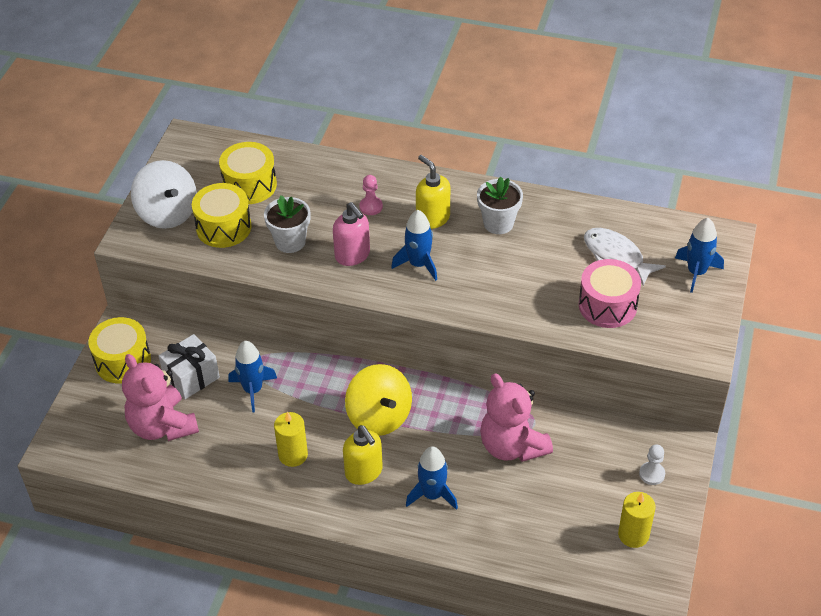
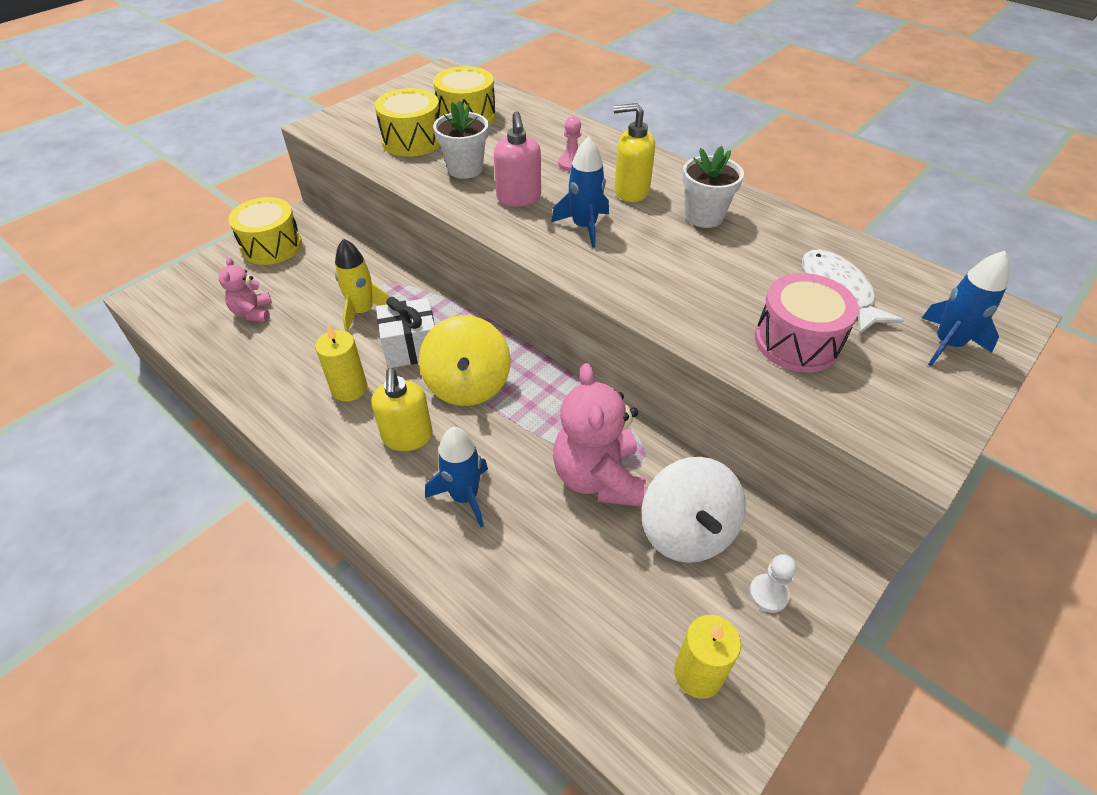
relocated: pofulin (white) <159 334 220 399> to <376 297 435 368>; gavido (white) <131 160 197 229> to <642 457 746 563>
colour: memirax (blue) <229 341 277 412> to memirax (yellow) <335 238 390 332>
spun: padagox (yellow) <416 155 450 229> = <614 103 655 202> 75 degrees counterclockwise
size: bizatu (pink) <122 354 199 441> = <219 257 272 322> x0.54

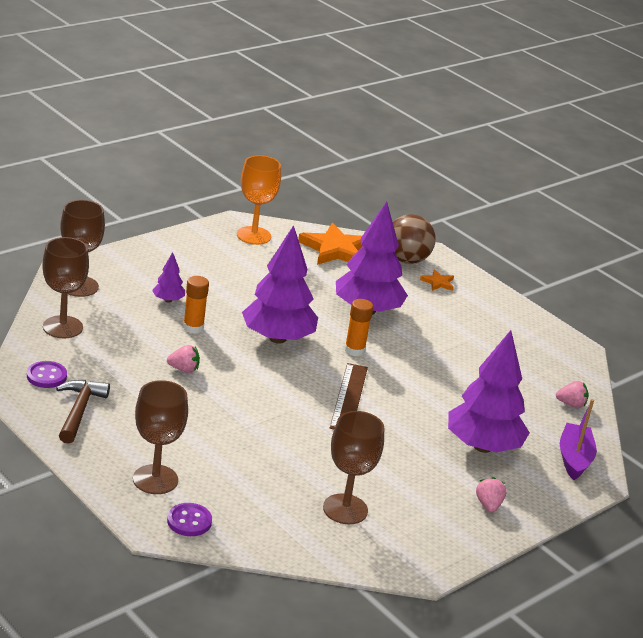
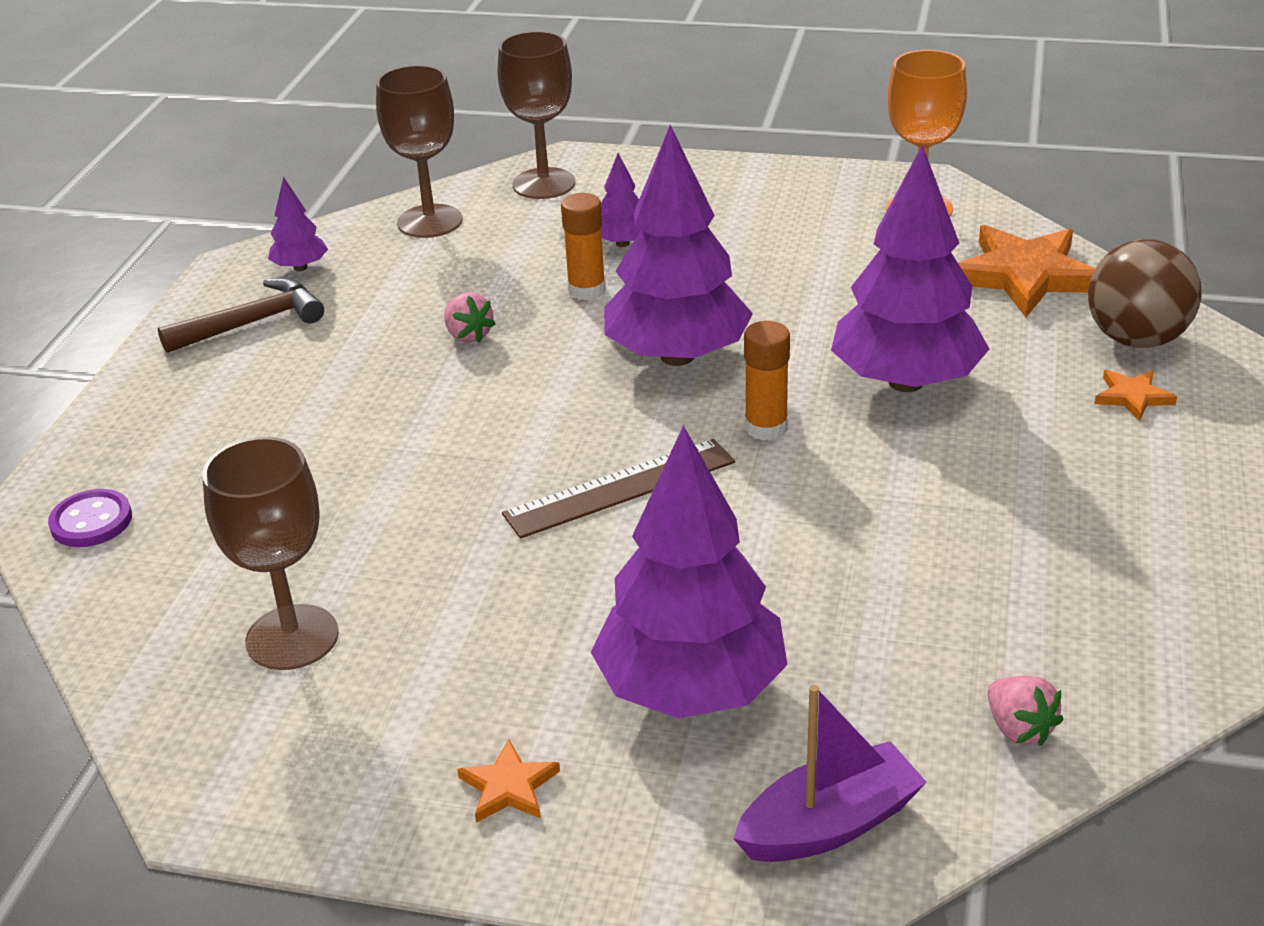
missing: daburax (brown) <133 380 188 494>
exchanged: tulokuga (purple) <27 361 67 388> to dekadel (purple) <268 177 328 271>; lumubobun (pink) <476 477 507 513> to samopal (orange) <457 739 560 823>

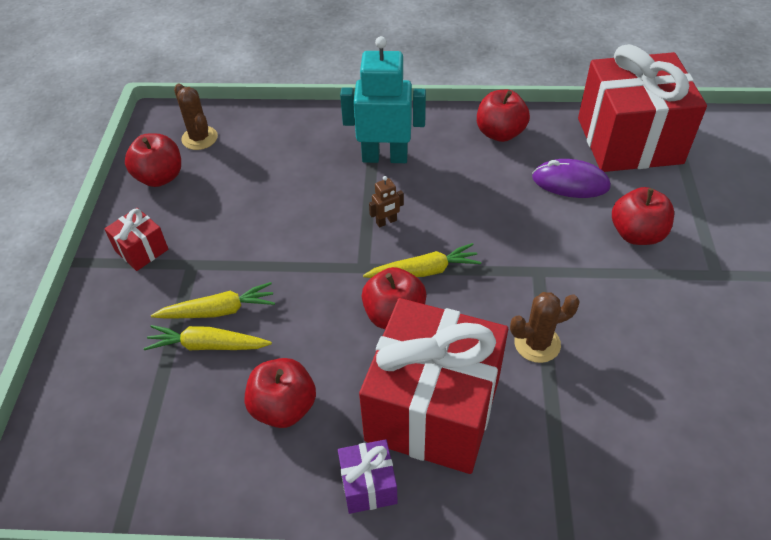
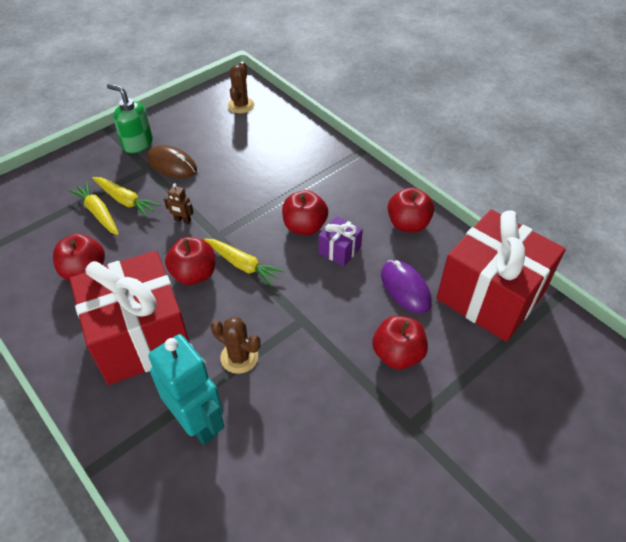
appeared: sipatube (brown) <147 145 197 178>
relocated: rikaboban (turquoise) <340 36 426 163> to <148 334 224 445>; rikaboban (brown) <369 176 404 228> to <164 184 194 224>; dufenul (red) <125 133 181 187> to <282 190 328 235>; pofulin (purple) <338 439 398 514> to <318 216 363 267>
exchanged: pofulin (red) <104 208 168 271> to padagox (green) <107 83 153 153>

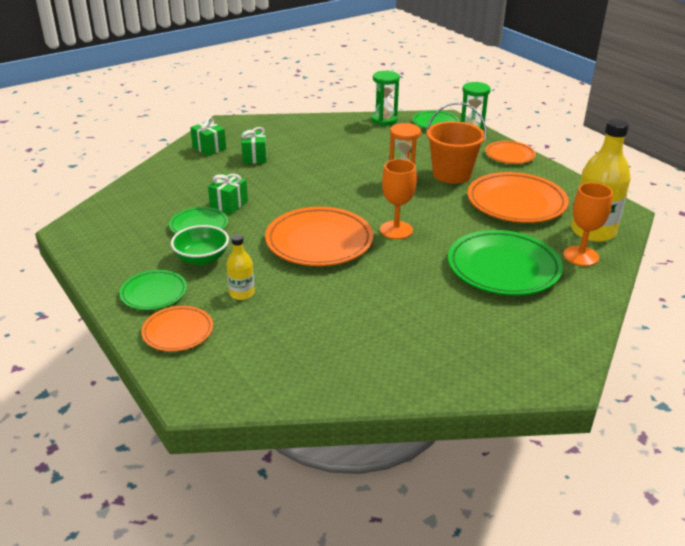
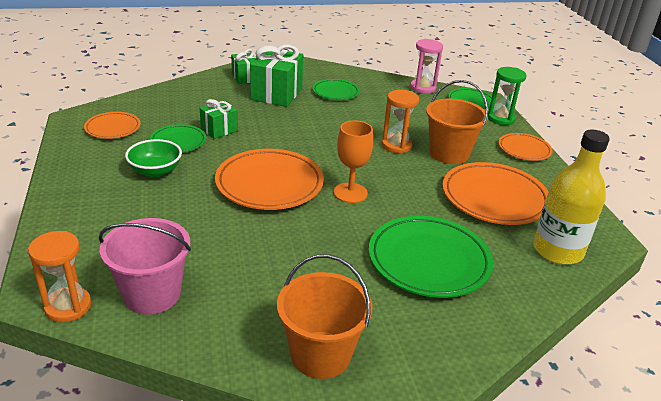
missing: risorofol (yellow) <227 234 255 300>; daburax (orange) <563 183 613 266>
appeared: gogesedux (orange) <28 231 91 323>; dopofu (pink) <99 218 191 314>; dopofu (orange) <277 254 372 379>
relocated: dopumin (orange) <141 306 213 351> to <84 112 141 139>; dopumin (green) <119 270 187 310> to <313 79 360 100>
colour: gogesedux (green) <372 71 400 125> to gogesedux (pink) <410 39 443 94>
size: pofulin (green) <241 127 267 164> = <250 44 303 107> x1.75

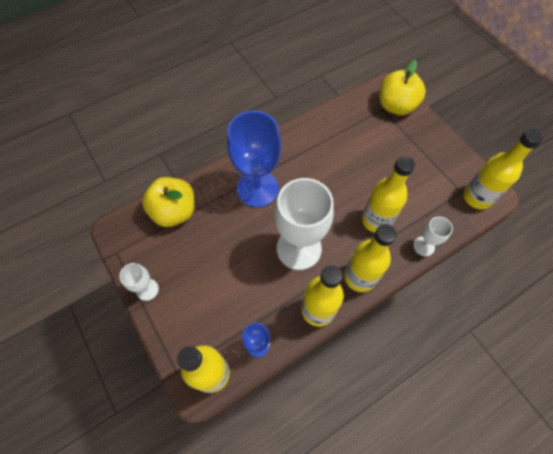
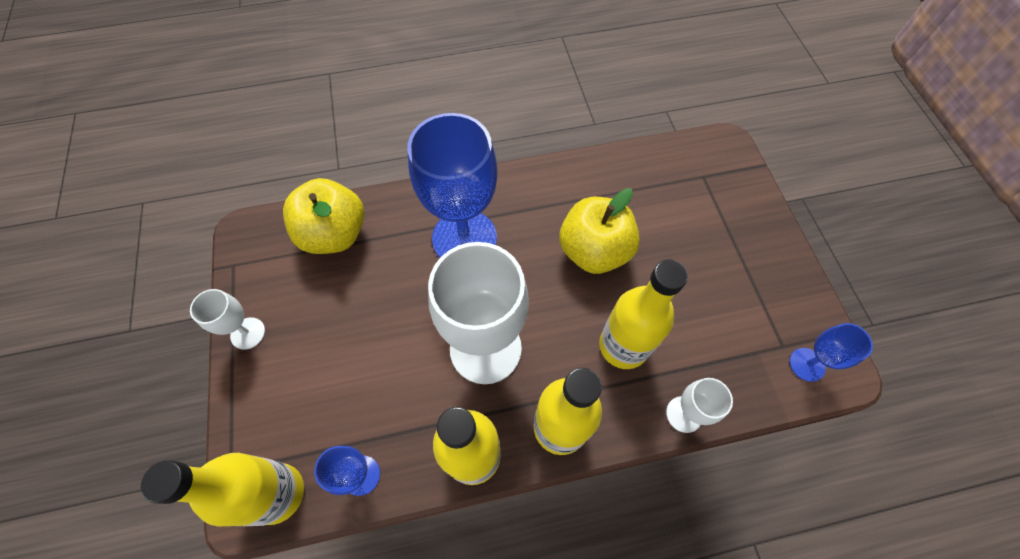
relocated: dufenul (yellow) <380 60 426 115> to <559 188 640 274>
exchanged: risorofol (yellow) <463 129 543 209> to daburax (blue) <789 323 873 382>

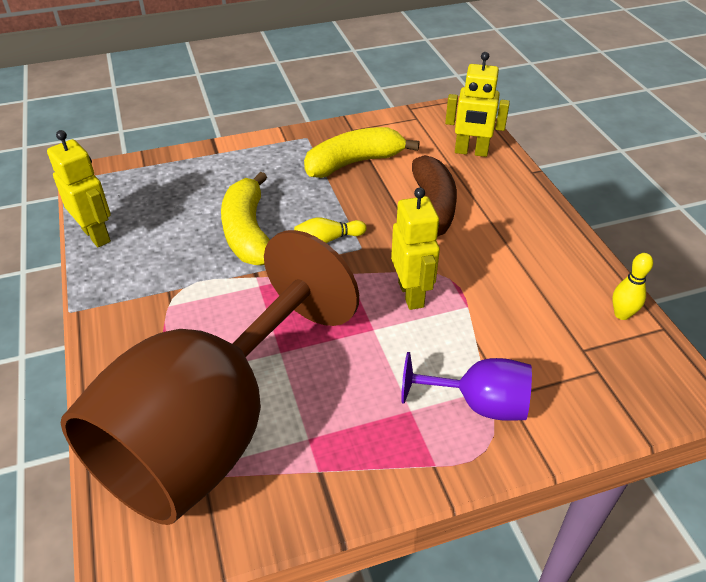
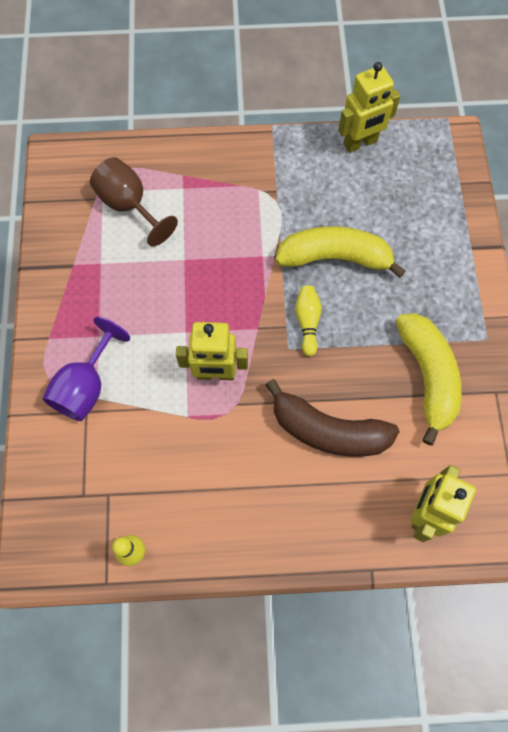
size: daburax (brown) <61 230 359 525> = <90 157 178 246> x0.43

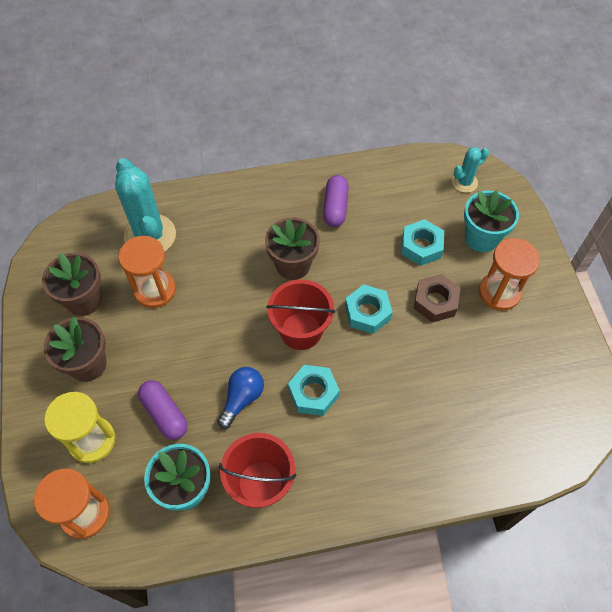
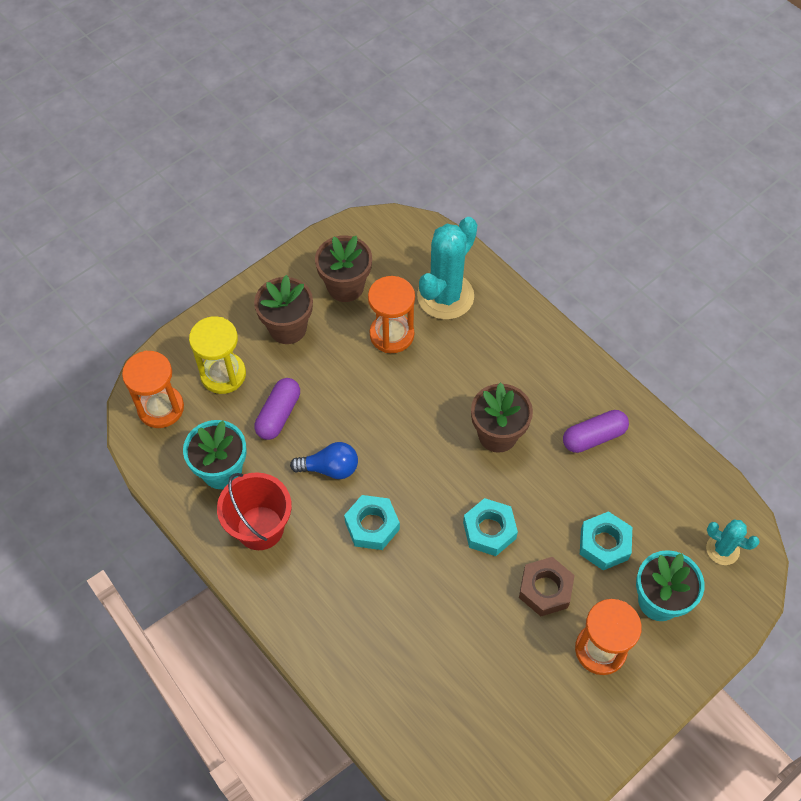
missing: dopofu (red) <266 279 335 350>

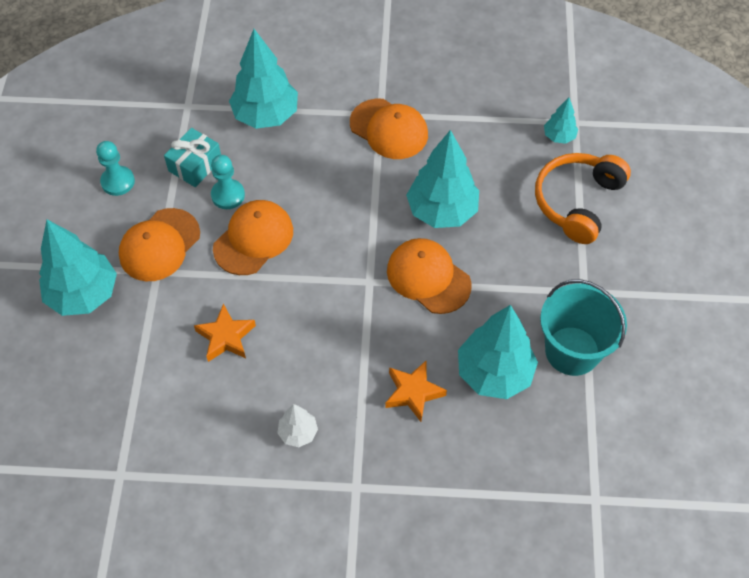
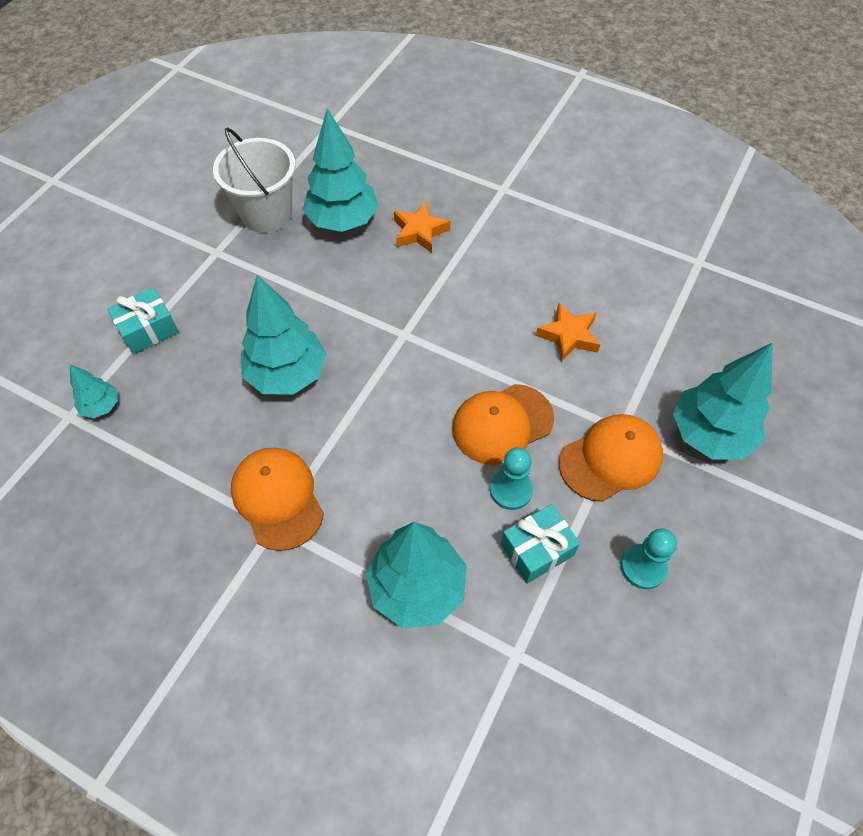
missing: dekadel (white) <278 404 318 447>; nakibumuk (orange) <387 238 472 314>
exchanged: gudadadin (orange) <535 153 631 244> to pofulin (turquoise) <107 287 179 354>
colour: dopofu (turquoise) <540 279 627 376> to dopofu (white) <213 127 296 233>

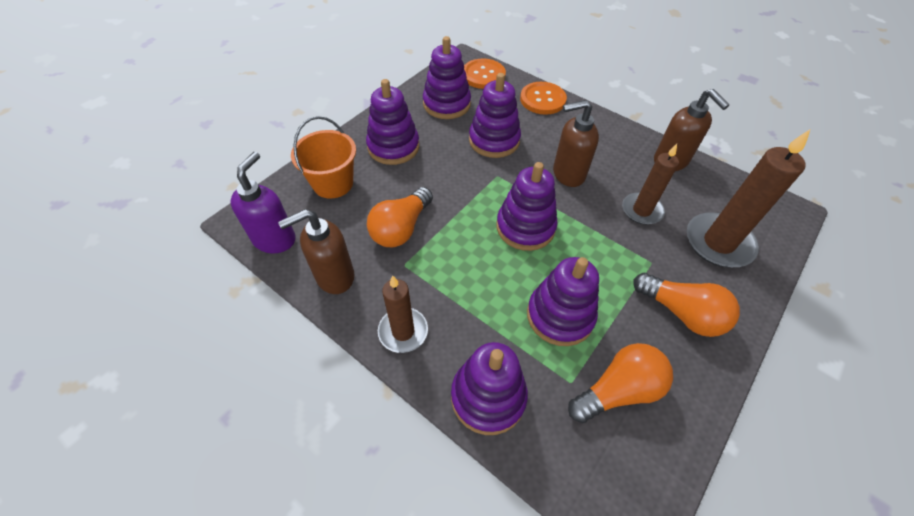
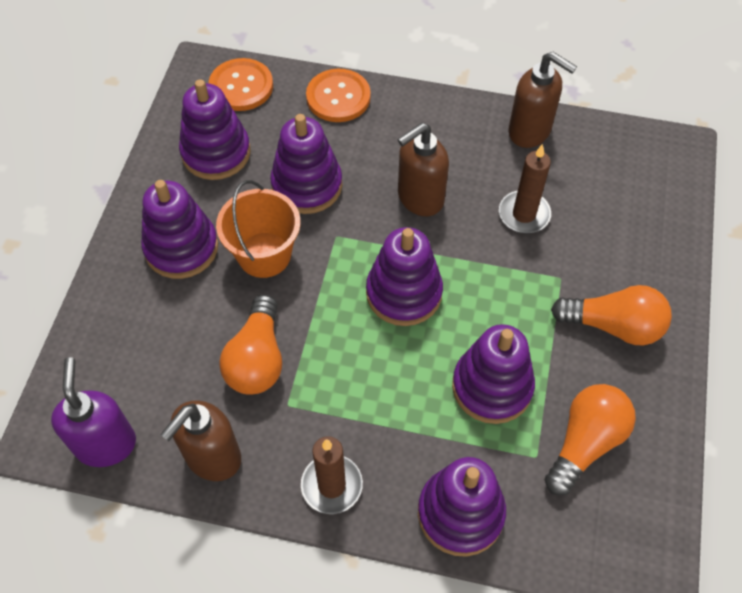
missing: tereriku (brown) <687 129 810 267>
relocated: dopofu (orange) <291 116 356 199> to <216 180 300 278>

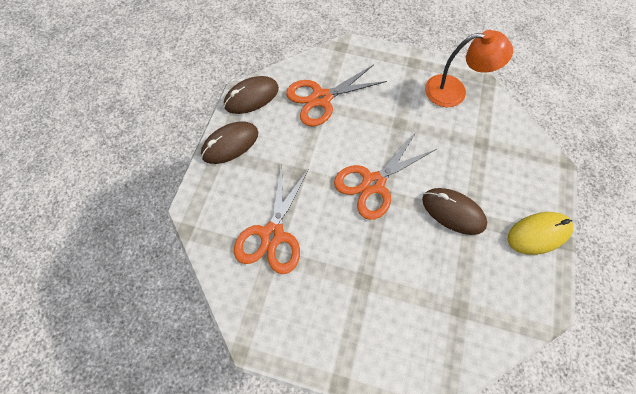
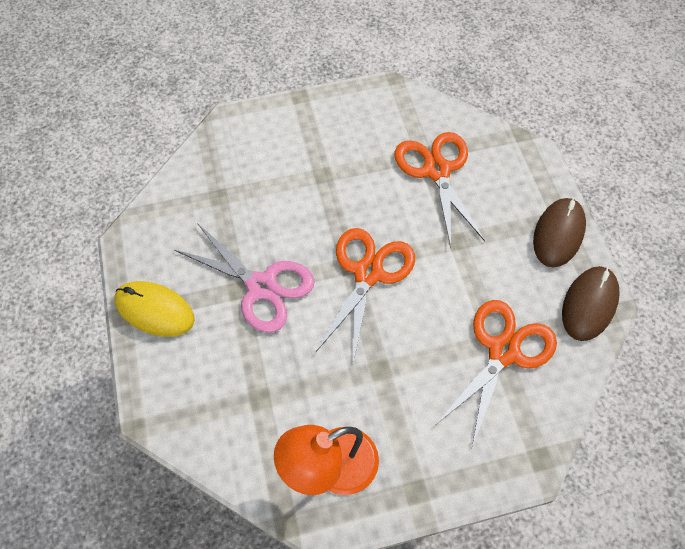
exchanged: sipatube (brown) <422 188 487 235> to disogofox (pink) <174 223 315 333>
spun: sipatube (yellow) <508 212 573 255> = <114 281 195 337> 75 degrees clockwise

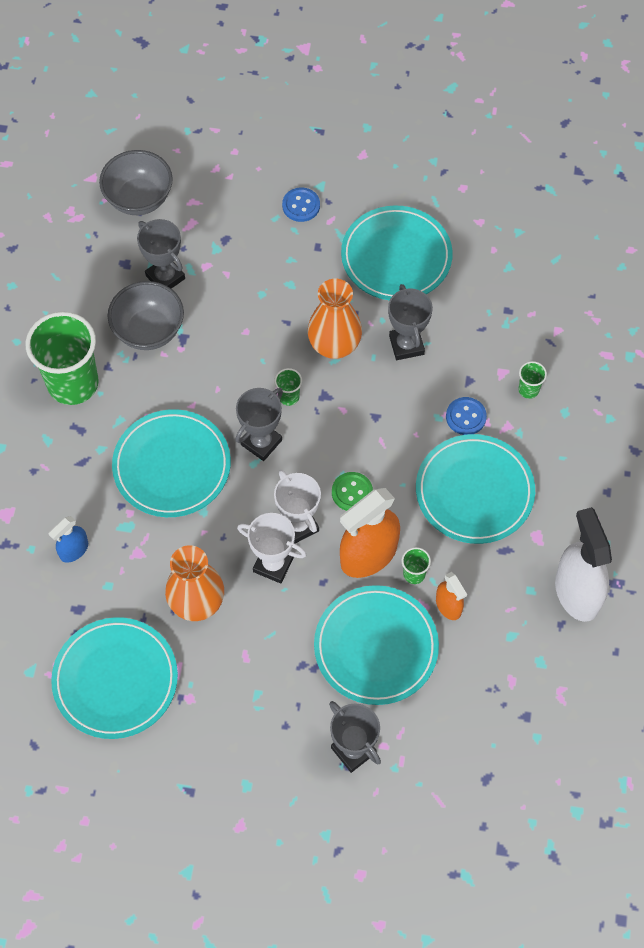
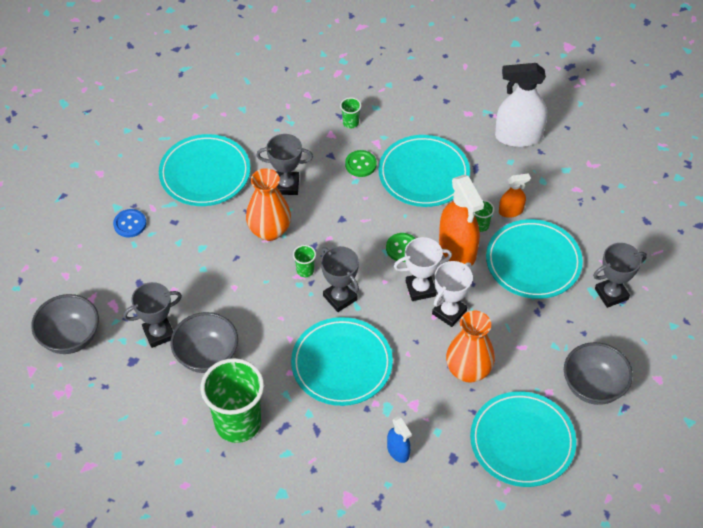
appeared: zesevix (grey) <564 342 633 405>
colour: tulokuga (blue) <446 397 487 435> to tulokuga (green) <345 150 377 177>

